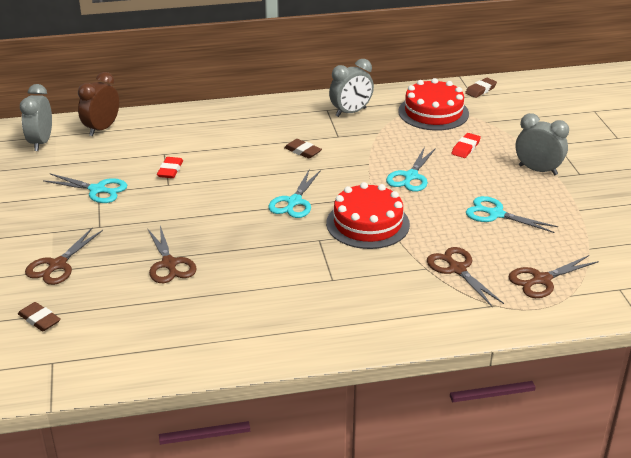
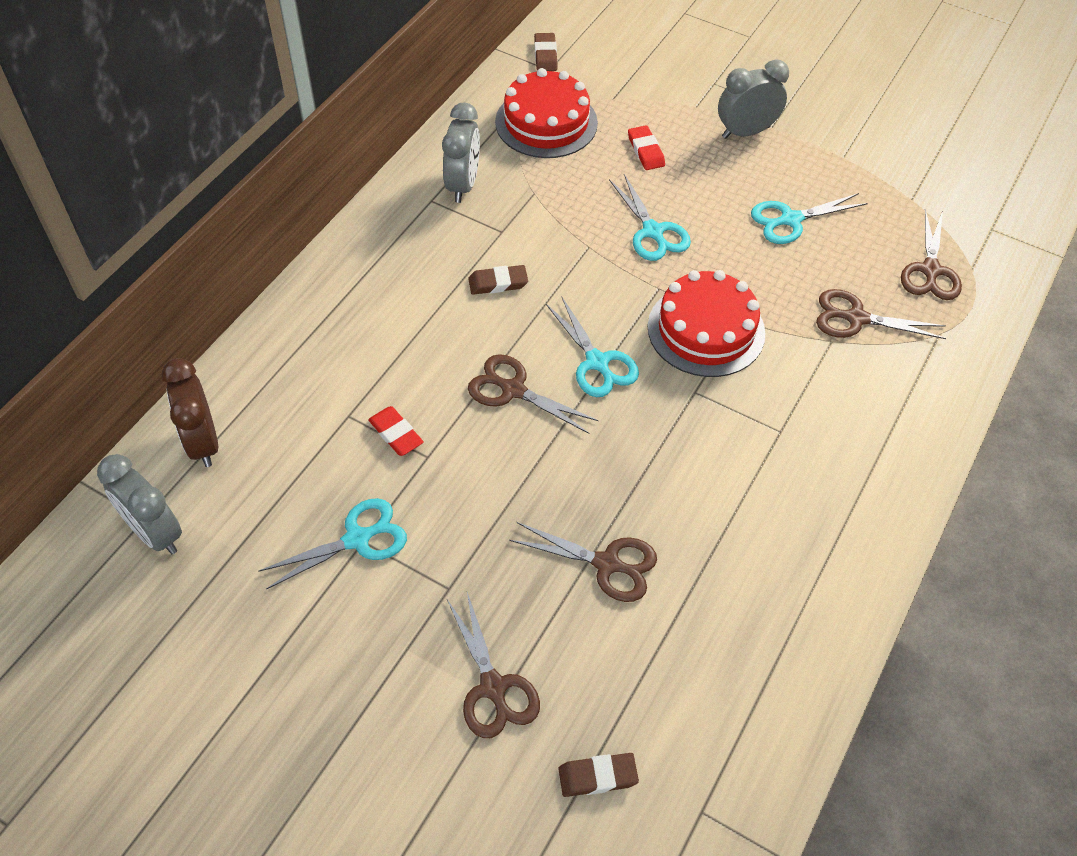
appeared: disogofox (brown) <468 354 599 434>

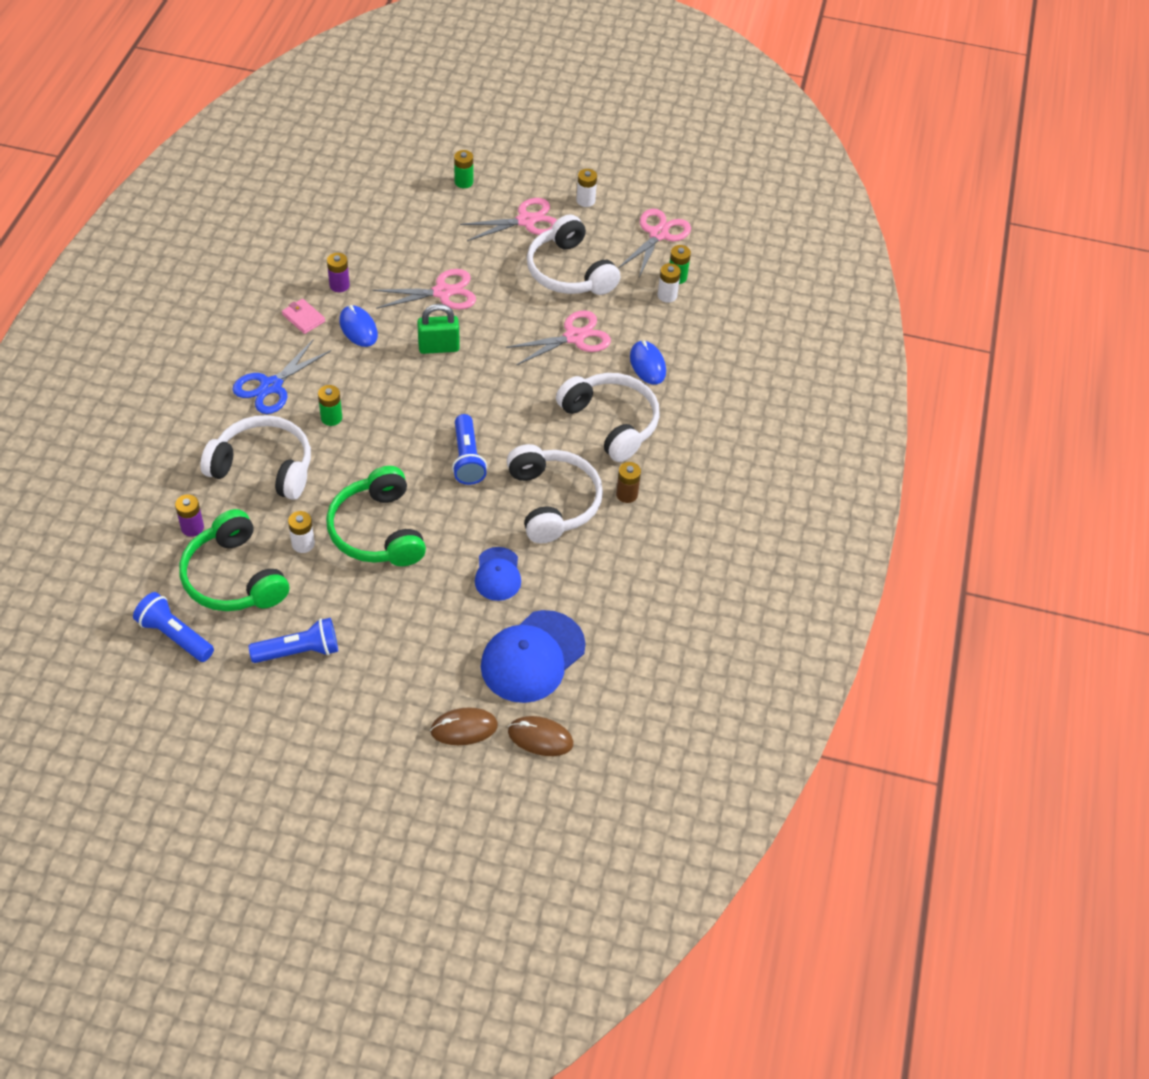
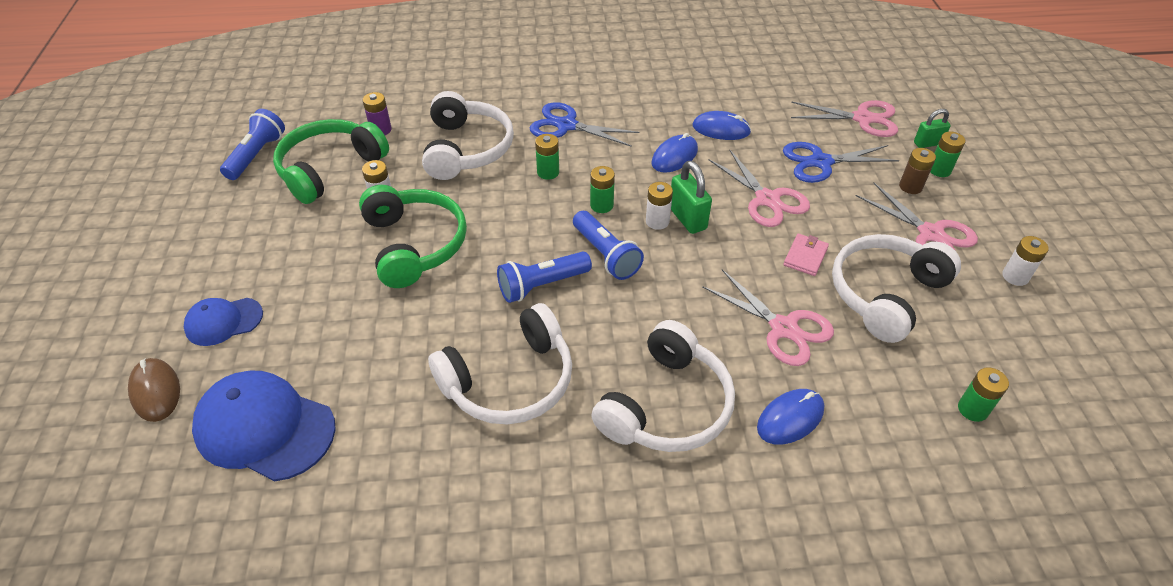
missing: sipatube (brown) <508 716 574 756>
appeared: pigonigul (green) <590 166 615 213>; disogofox (blue) <783 142 899 183>; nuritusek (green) <914 109 951 148>
relocated: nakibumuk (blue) <475 547 521 601> to <184 298 263 346>; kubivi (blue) <249 618 338 663> to <573 211 644 280>; pigonigul (white) <658 263 681 303> to <646 182 673 230>; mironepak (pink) <282 299 325 334> to <783 234 829 276>; disogofox (pink) <618 209 691 277> to <791 100 898 137>; pigonigul (brown) <616 462 641 503> to <899 148 936 194>
exchanged: pigonigul (purple) <327 253 350 292> to sipatube (blue) <693 111 751 140>
spun: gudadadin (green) <326 466 426 566> = <359 185 467 288> 105 degrees clockwise

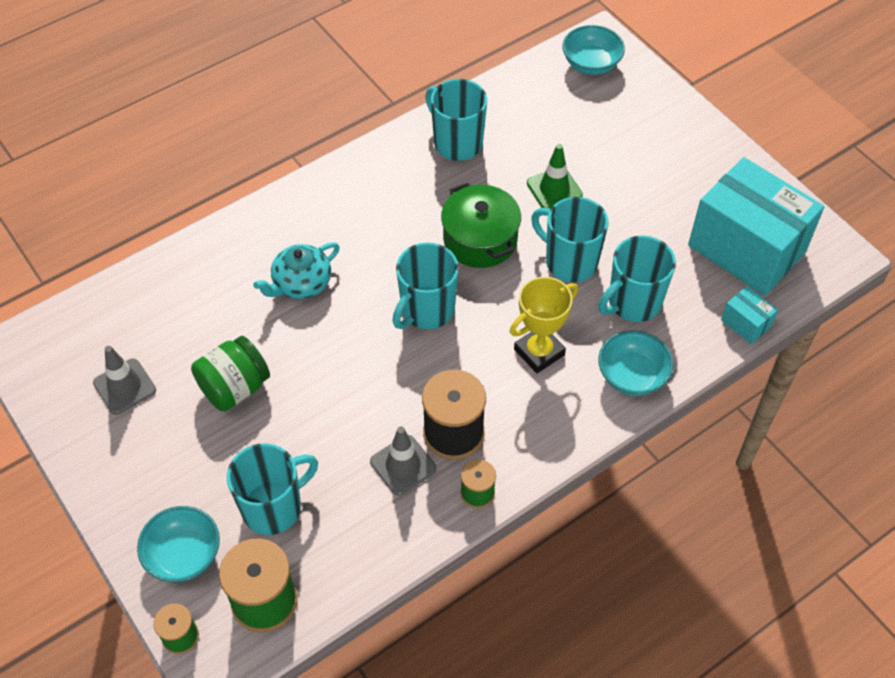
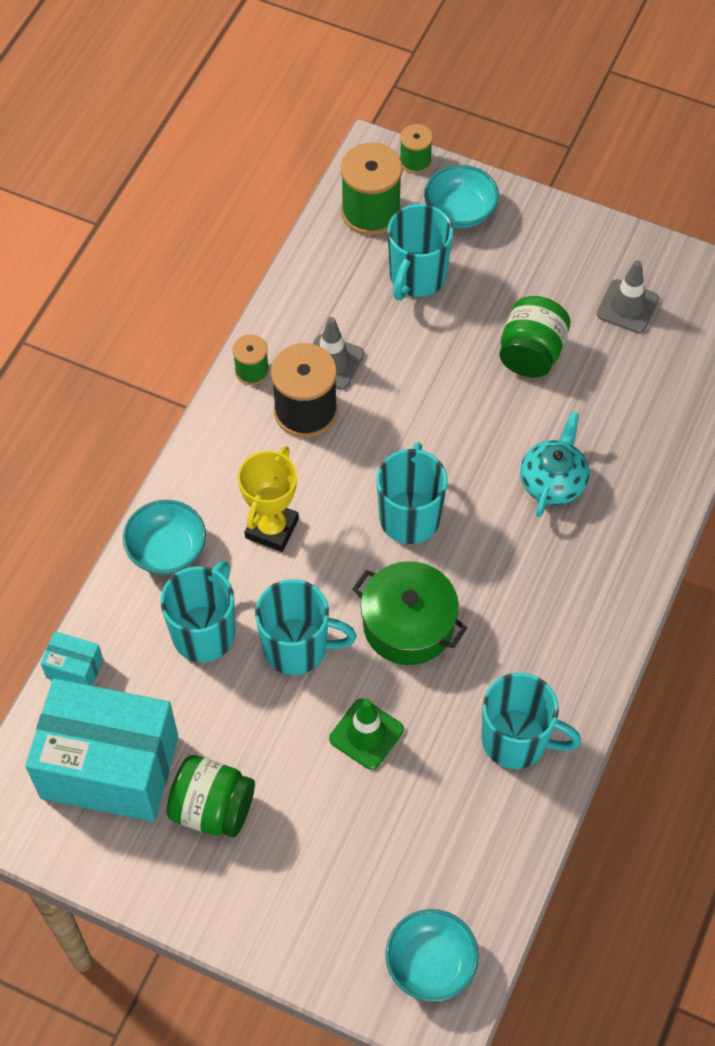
appeared: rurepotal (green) <167 755 255 838>

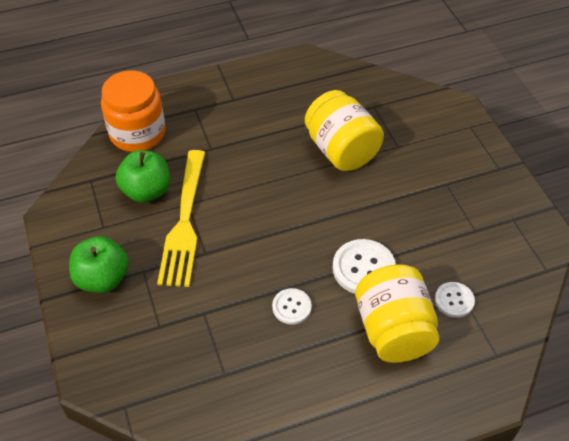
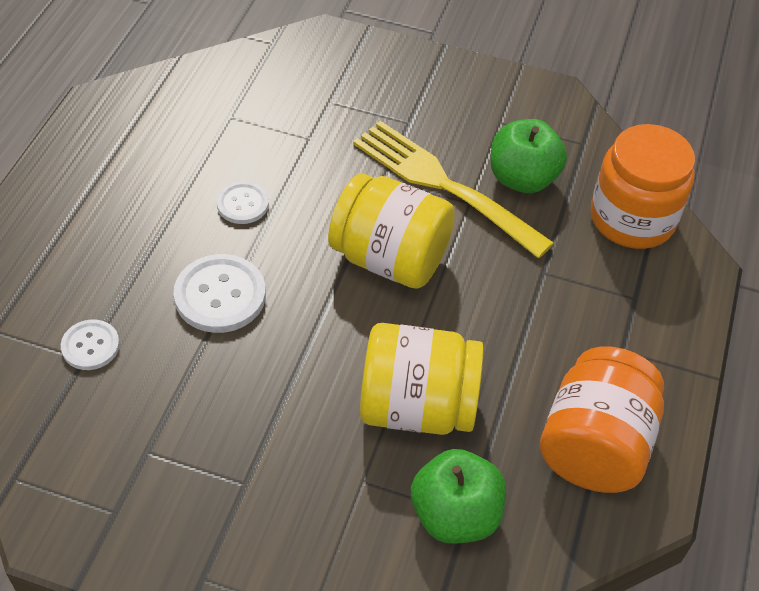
appeared: rurepotal (orange) <540 347 664 493>
relocated: rurepotal (yellow) <355 264 439 363> to <328 173 455 289>; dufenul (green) <69 236 129 293> to <411 449 506 544>

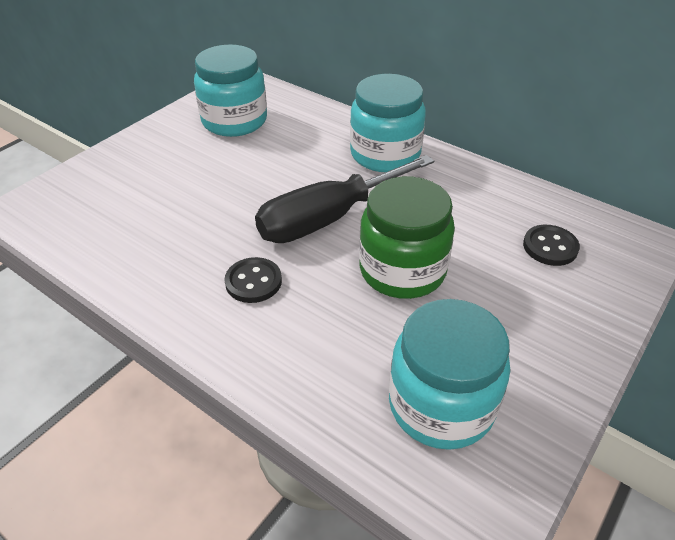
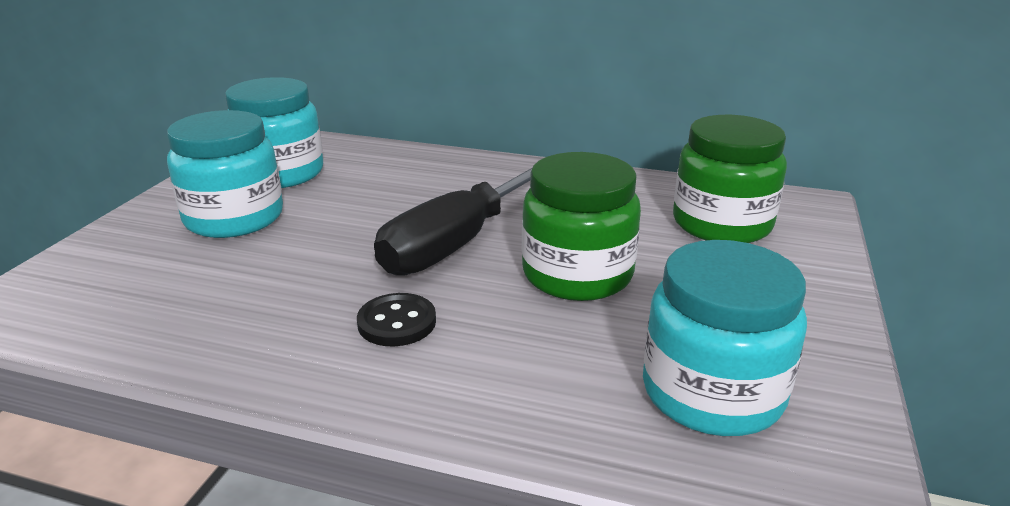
relocated: rurepotal (turquoise) <350 74 426 172> to <167 110 283 238>
exchanged: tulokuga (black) <523 225 580 266> to rurepotal (green) <673 115 787 243>

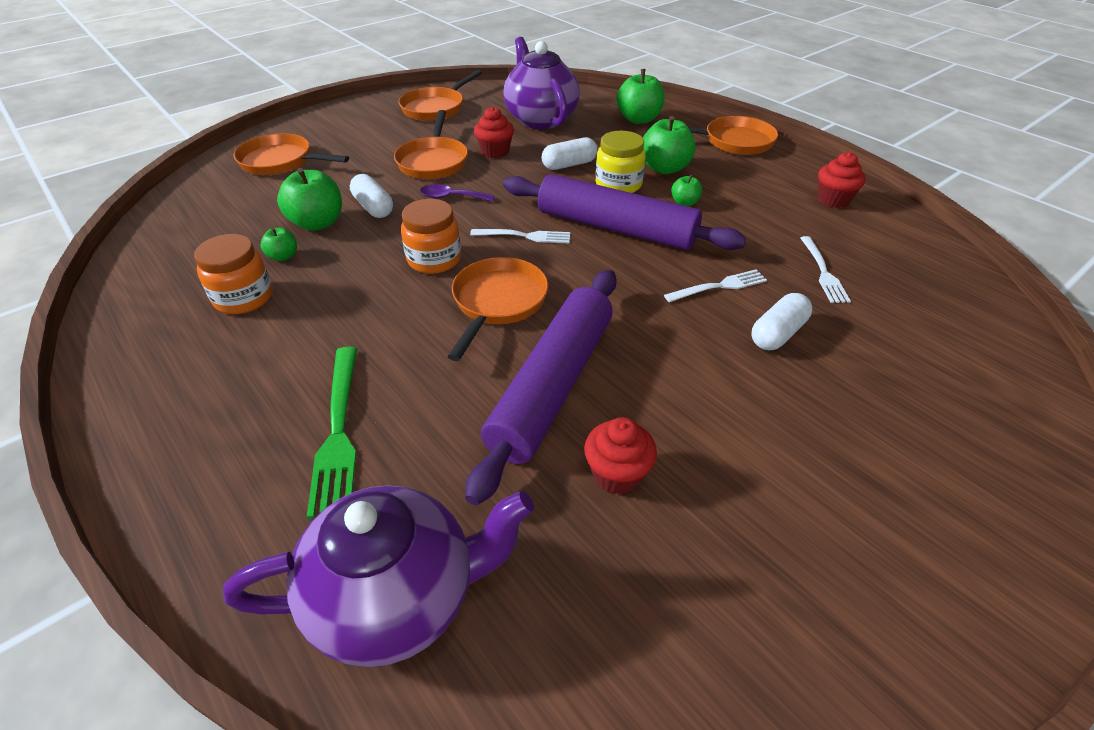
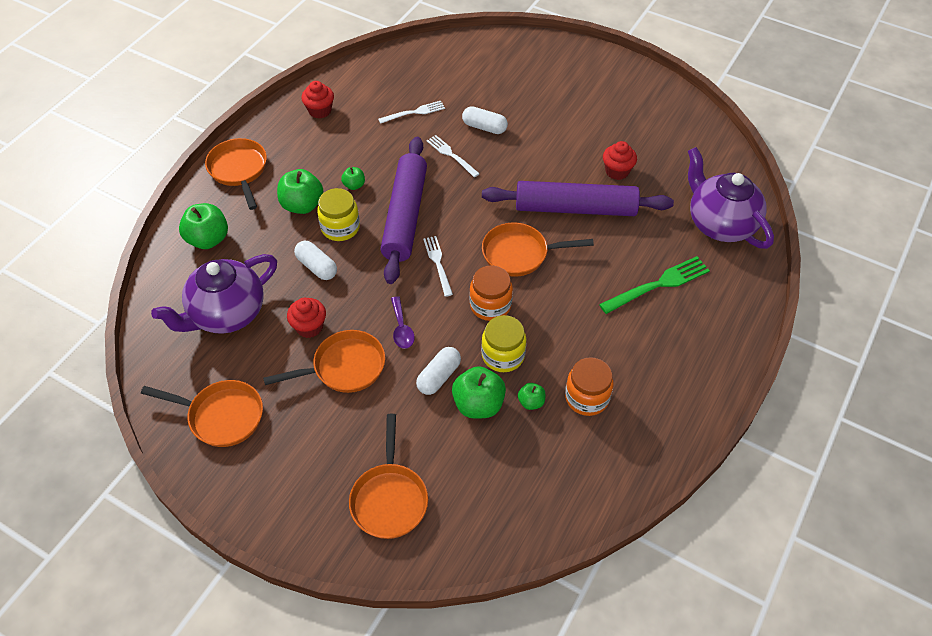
appeared: rurepotal (yellow) <481 315 526 372>

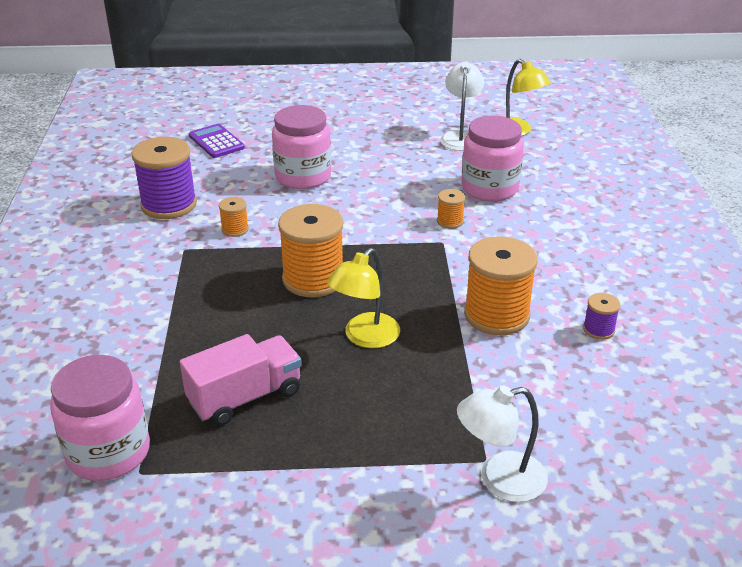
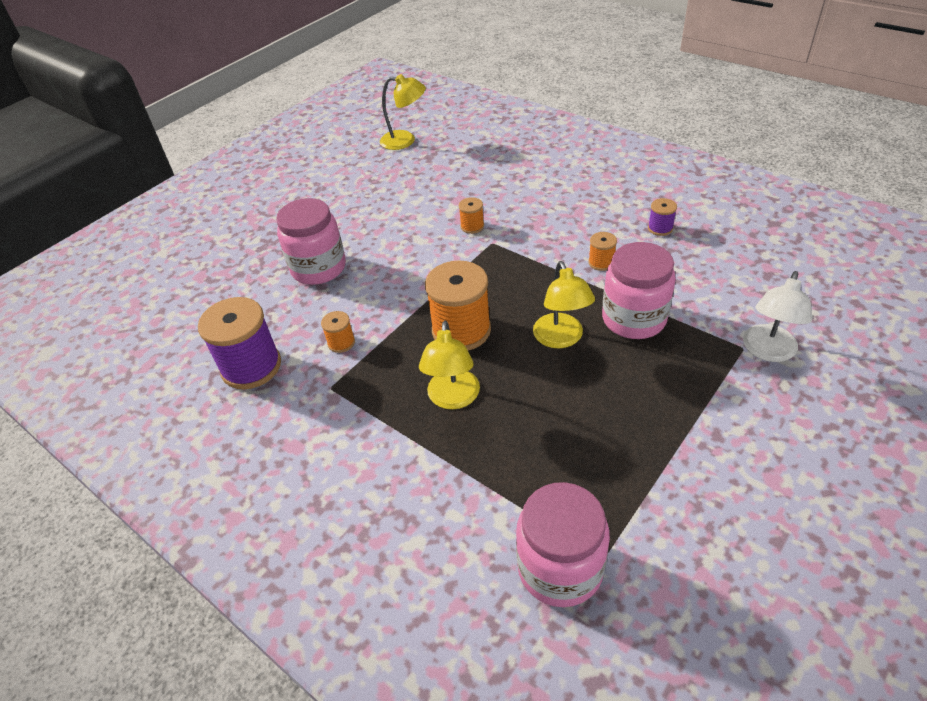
missing: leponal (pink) <180 334 302 426>; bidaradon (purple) <189 124 245 158>; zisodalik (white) <440 62 484 151>
appeared: zisodalik (yellow) <419 321 480 409>
relocated: rurepotal (pink) <461 116 524 202> to <602 242 676 339>
size: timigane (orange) <464 236 538 335> = <588 232 617 271> x0.47

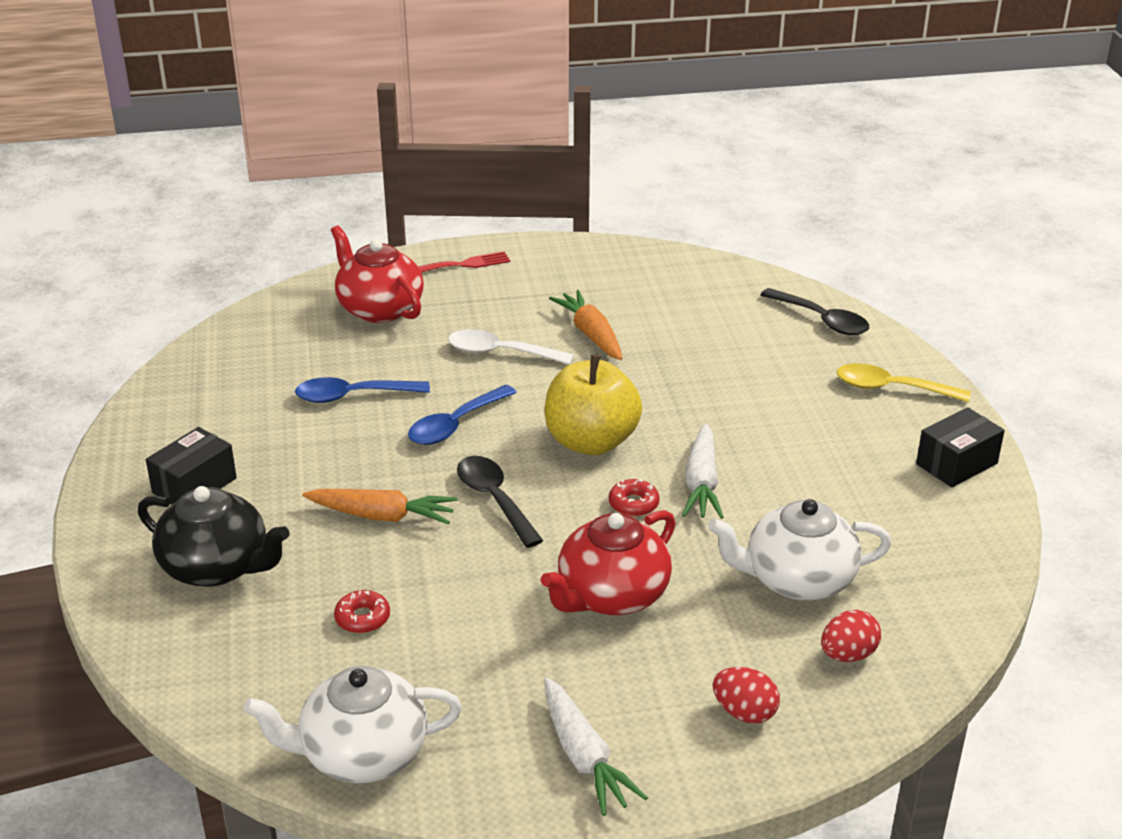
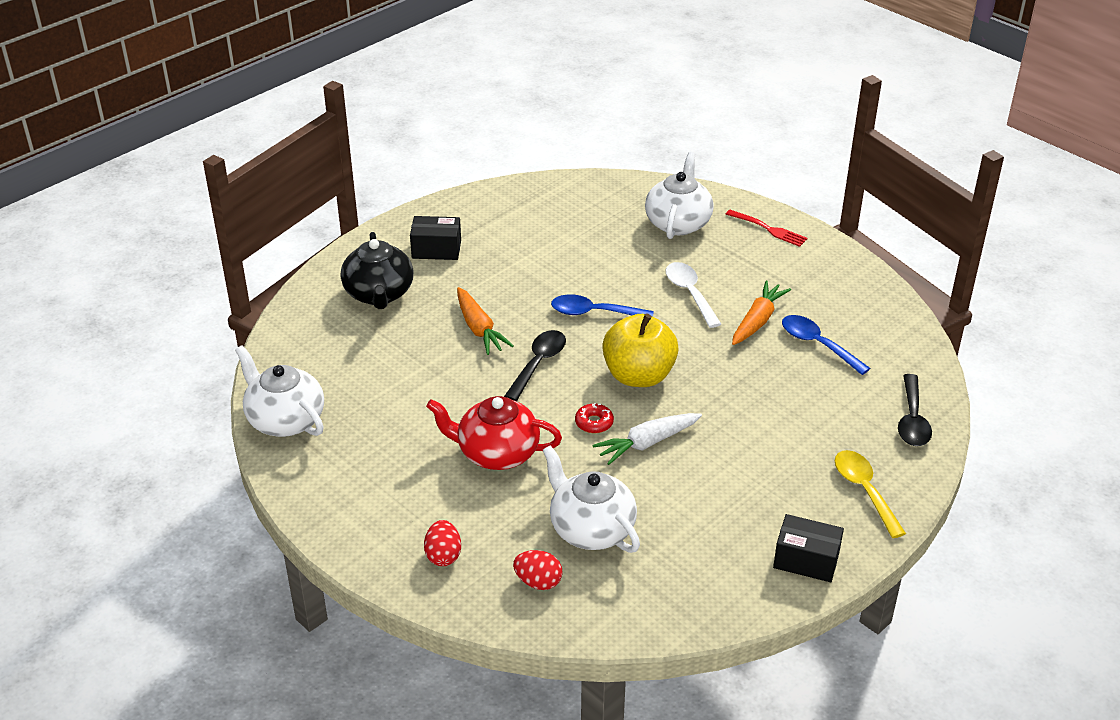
missing: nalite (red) <334 590 390 633>; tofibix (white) <544 678 648 816>
relocated: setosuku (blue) <295 377 430 403> to <782 315 871 375>
colour: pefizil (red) <331 225 424 323> to pefizil (white) <645 152 714 239>

